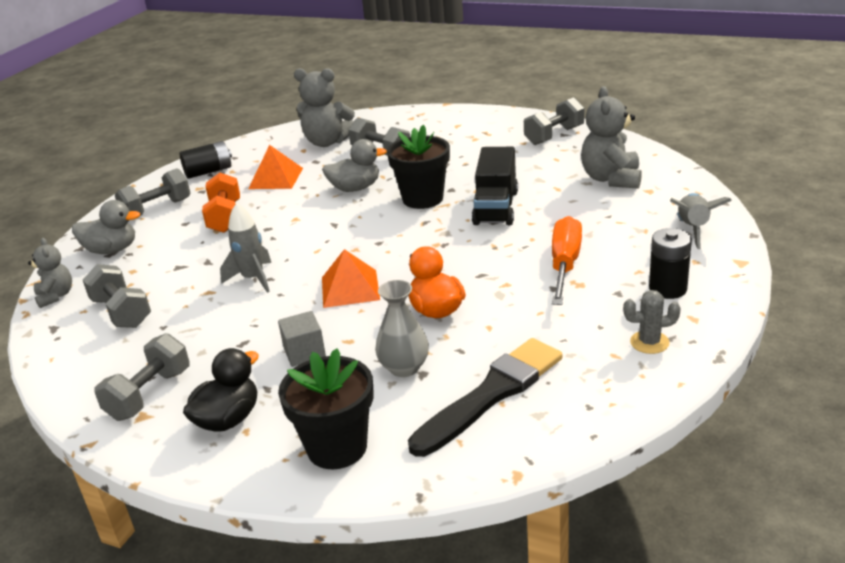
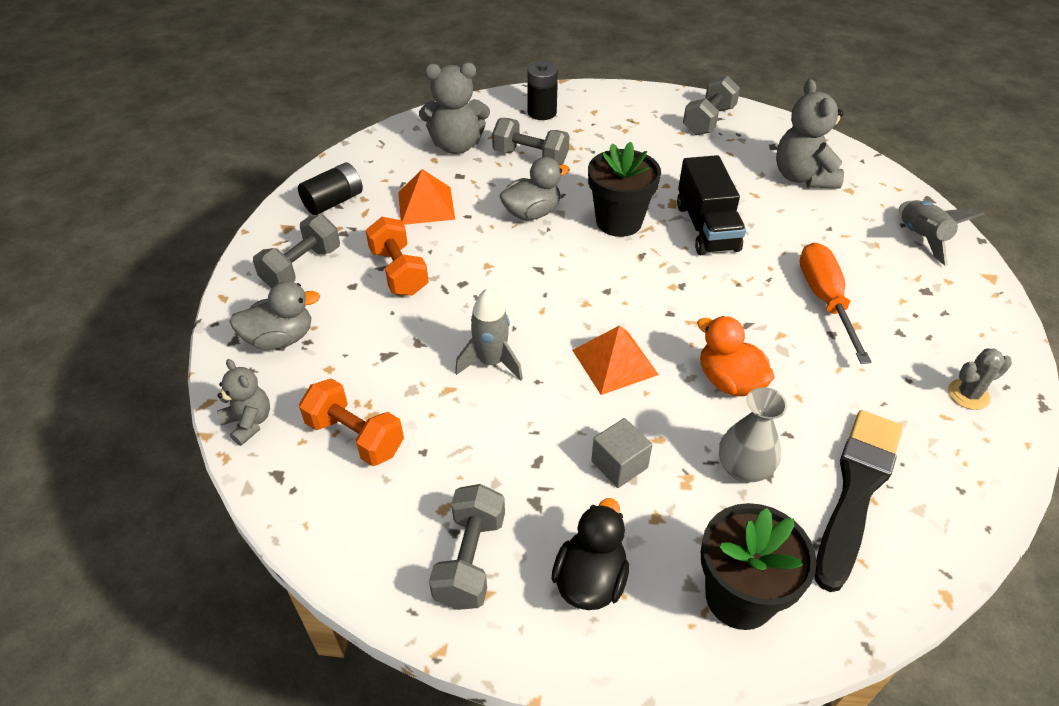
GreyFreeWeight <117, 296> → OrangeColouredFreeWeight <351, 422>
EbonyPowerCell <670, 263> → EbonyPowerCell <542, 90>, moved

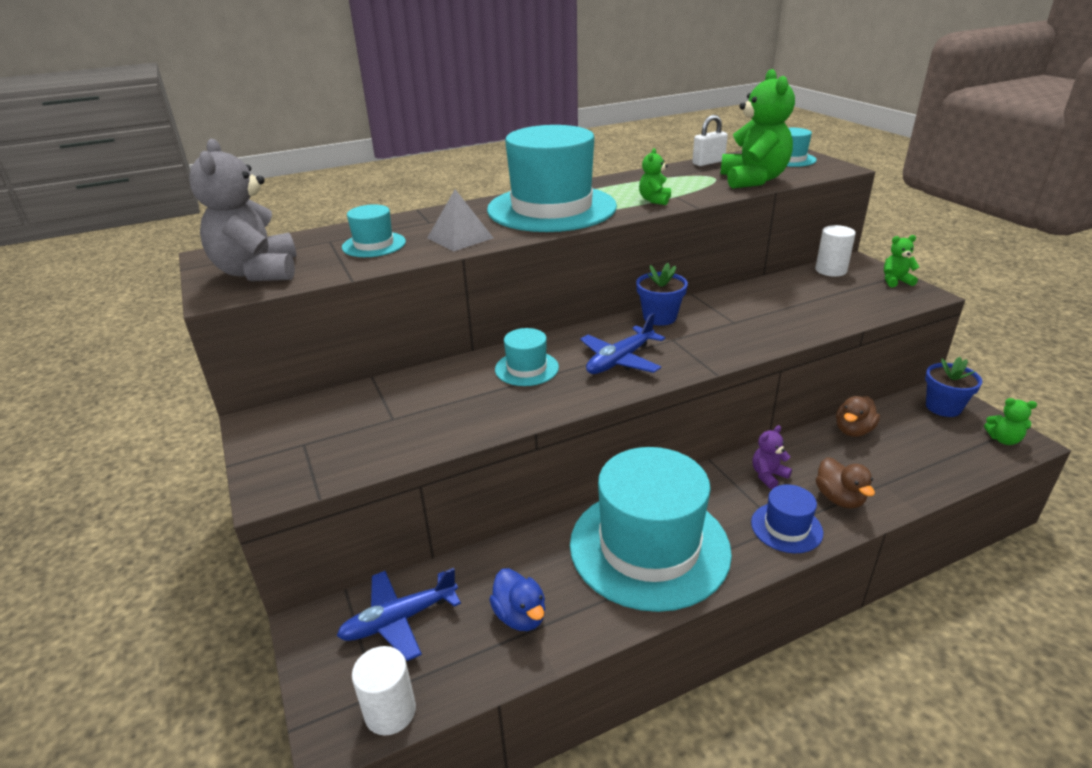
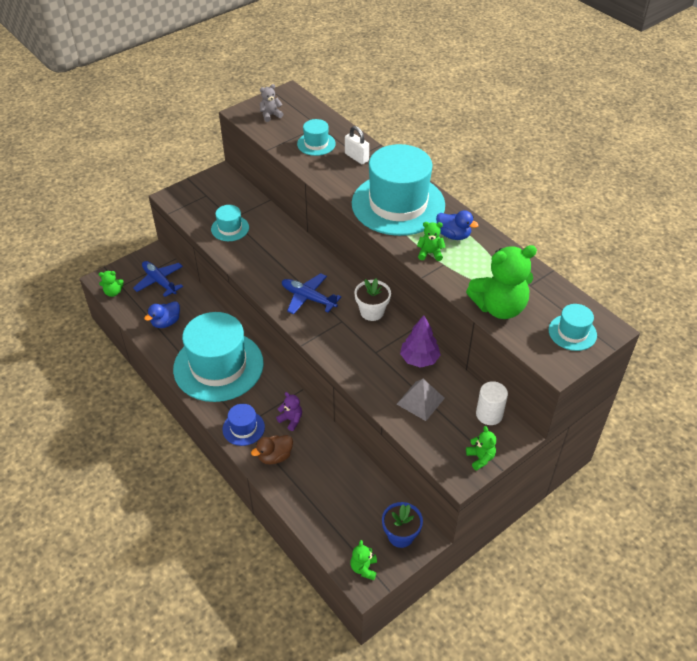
SnowWhiteCylinder <384, 691> → LeafGreenTeddy <111, 284>
TealTopHat <527, 357> → TealTopHat <230, 223>, moved
GreyTeddy <243, 210> → GreyTeddy <271, 103>, x0.46
SnowWhitePadlock <710, 140> → SnowWhitePadlock <357, 145>, moved
CobaltPottedPlant <662, 294> → SnowWhitePottedPlant <372, 299>
GreySolidPyramid <460, 220> → GreySolidPyramid <421, 400>, moved
- → RoyalPurpleToyTree <420, 341>
- → CobaltRubberDuck <457, 225>
RussetRubberDuck <858, 416> → -

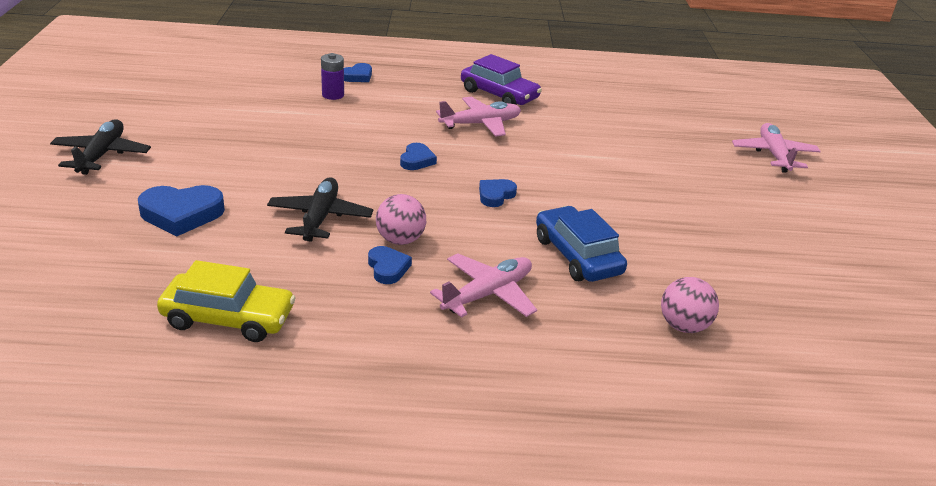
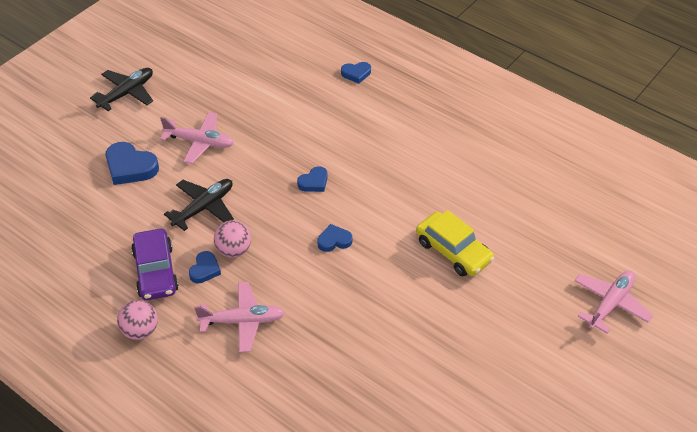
PinkSphere <690, 305> → PinkSphere <137, 320>, moved
RoyalPurpleAutomobile <501, 79> → RoyalPurpleAutomobile <155, 264>, moved
PinkToyPlane <478, 117> → PinkToyPlane <197, 138>, moved
YellowAutomobile <226, 301> → YellowAutomobile <455, 243>, moved
RoyalPurplePowerCell <332, 76> → -
CobaltAutomobile <581, 244> → -

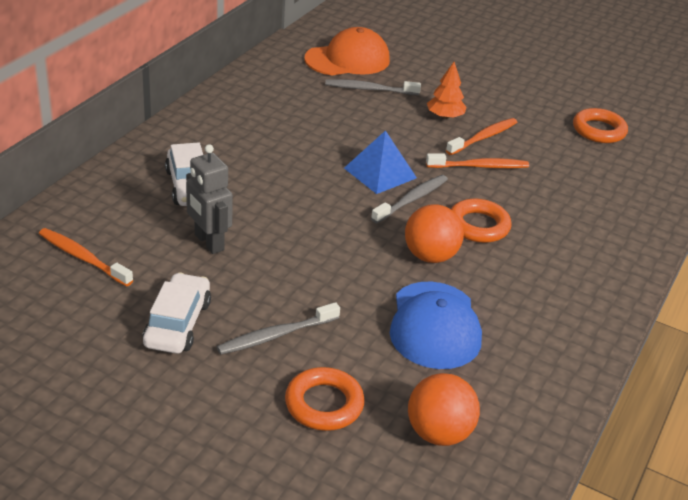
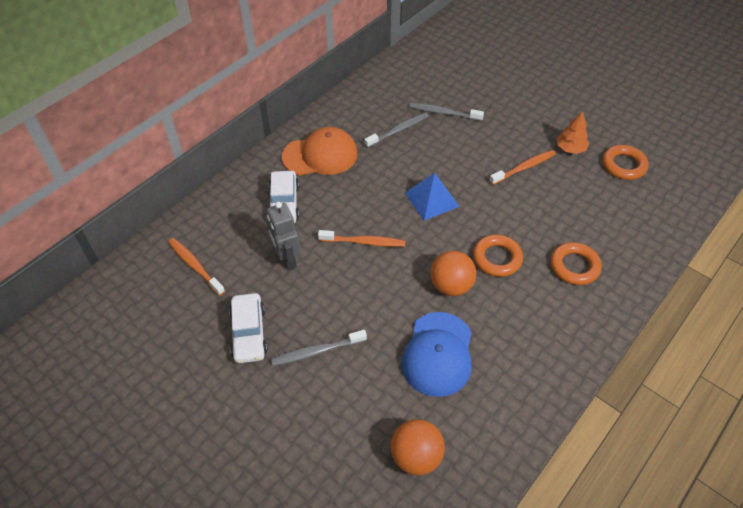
SnowWhiteAutomobile <177, 313> → SnowWhiteAutomobile <248, 328>, 150 degrees clockwise
OrangeColouredBaseballCap <347, 51> → OrangeColouredBaseballCap <320, 151>, moved
OrangeColouredDentalBrush <477, 160> → OrangeColouredDentalBrush <361, 238>, moved
GreyDentalBrush <409, 199> → GreyDentalBrush <396, 130>, moved
OrangeColouredTorus <325, 399> → OrangeColouredTorus <576, 263>, moved
OrangeColouredToyTree <447, 90> → OrangeColouredToyTree <573, 132>, moved

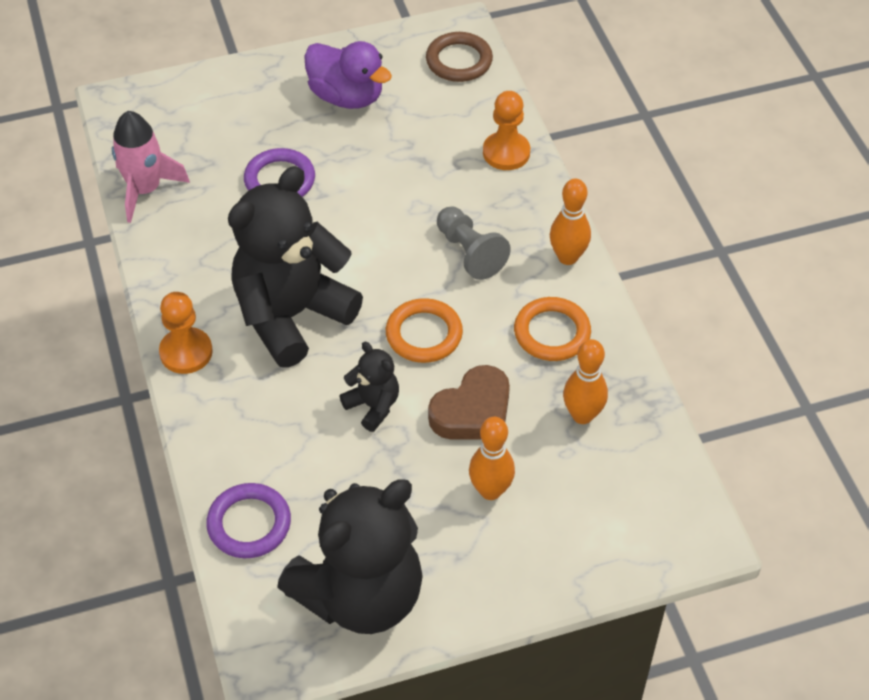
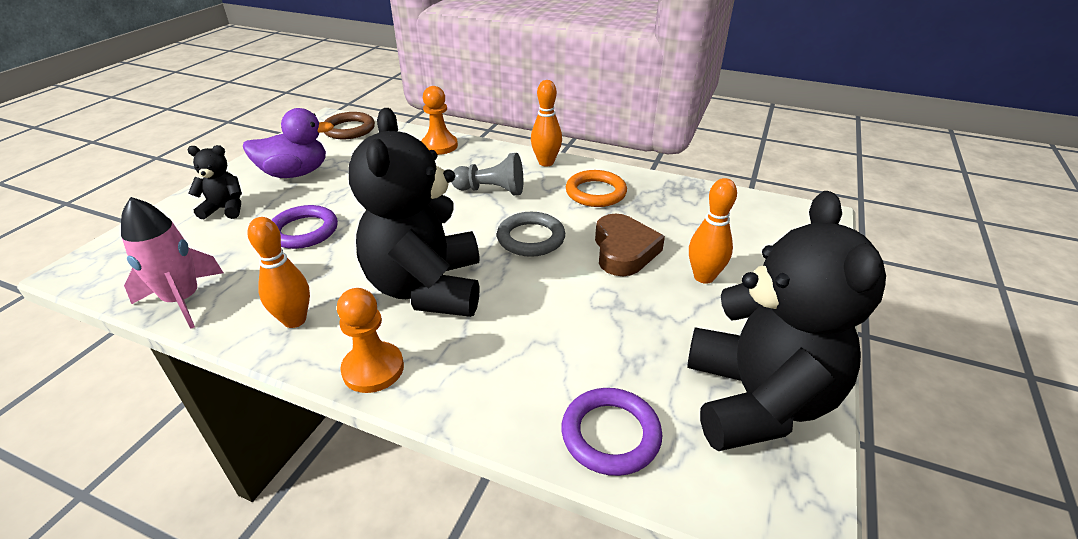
EbonyTeddy <369, 387> → EbonyTeddy <215, 182>, moved
OrangeColouredTenpin <585, 381> → OrangeColouredTenpin <279, 272>, moved
OrangeColouredTorus <424, 330> → GreyTorus <531, 234>

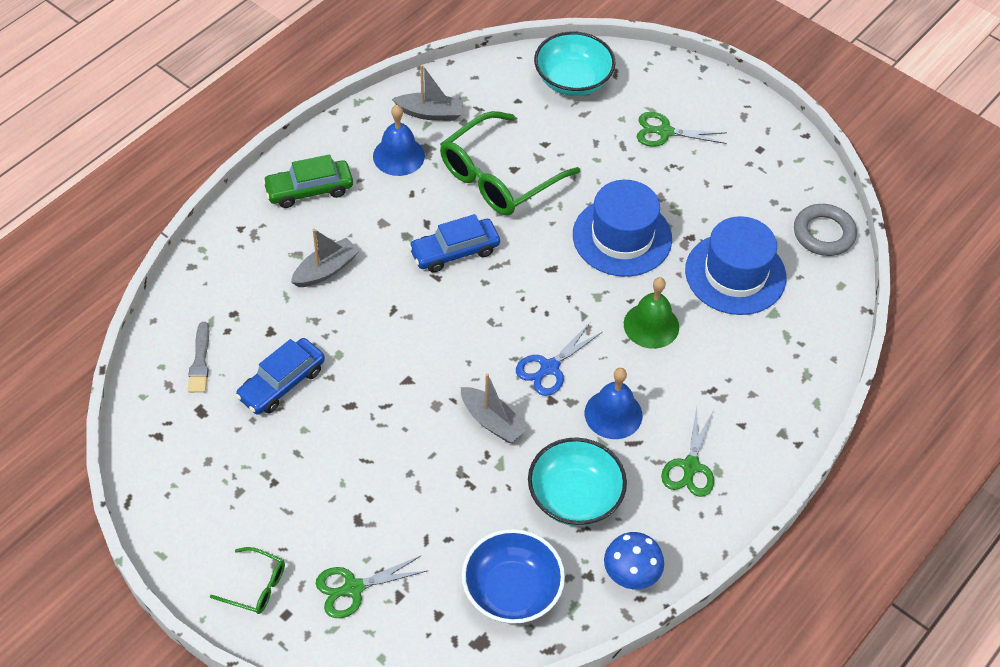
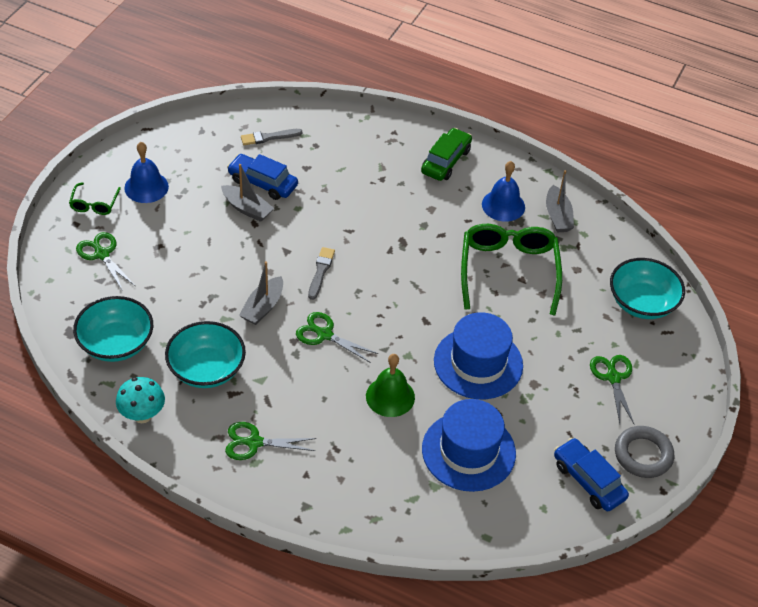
CobaltServingBowl <513, 576> → TealServingBowl <113, 329>
CobaltToadstool <634, 560> → TealToadstool <140, 400>
CobaltHandBell <613, 403> → CobaltHandBell <146, 172>, moved
GreyToyBoat <325, 258> → GreyToyBoat <247, 193>, moved
CobaltPairOfScissors <559, 359> → LeafGreenPairOfScissors <337, 337>
- → GreyBrush <321, 273>
LeafGreenAutomobile <308, 181> → LeafGreenAutomobile <446, 154>, 60 degrees clockwise
LeafGreenEyeglasses <510, 163> → LeafGreenEyeglasses <511, 269>, 60 degrees clockwise
CobaltAutomobile <454, 243> → CobaltAutomobile <591, 474>, moved
GreyTorus <825, 230> → GreyTorus <644, 452>, moved

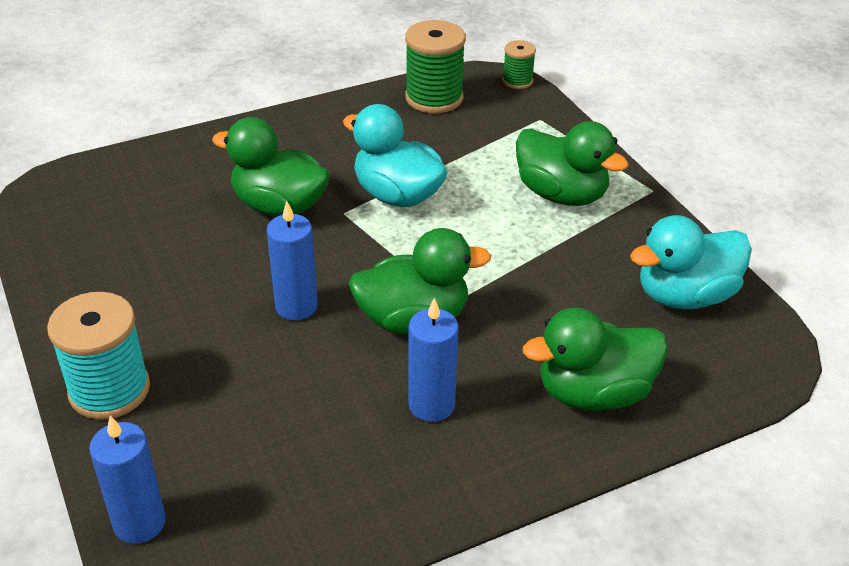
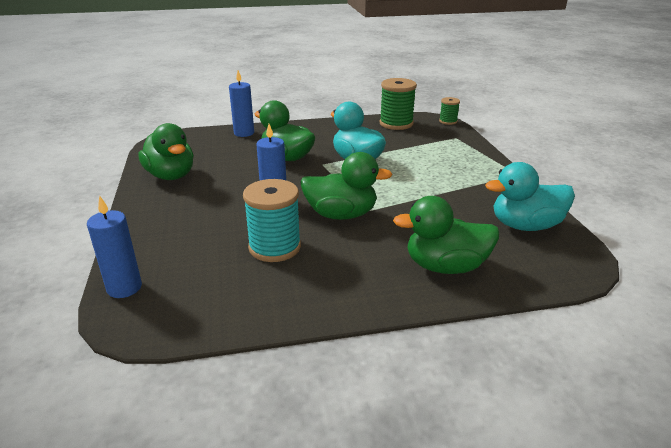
LeafGreenRubberDuck <572, 163> → LeafGreenRubberDuck <166, 151>, moved
CobaltPillarCandle <433, 360> → CobaltPillarCandle <241, 103>, moved
TealBobbin <98, 356> → TealBobbin <272, 220>, moved

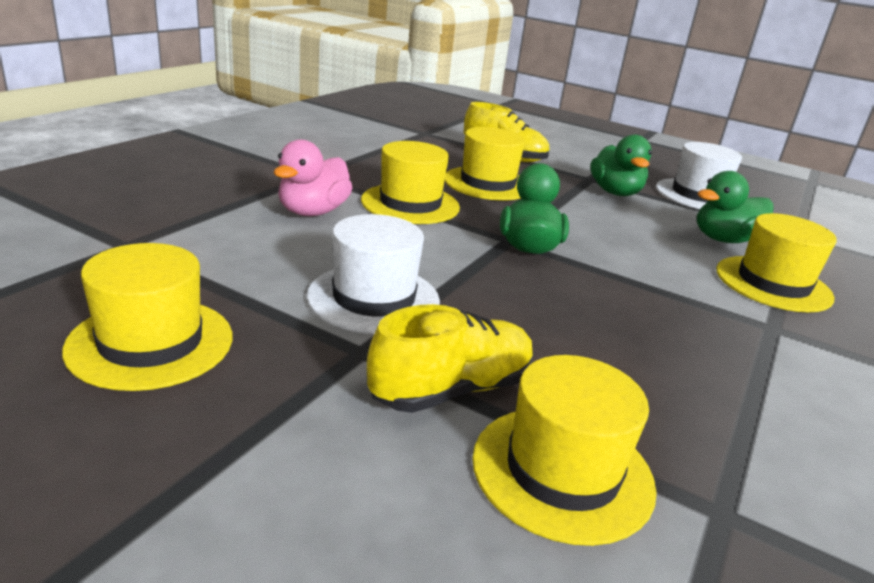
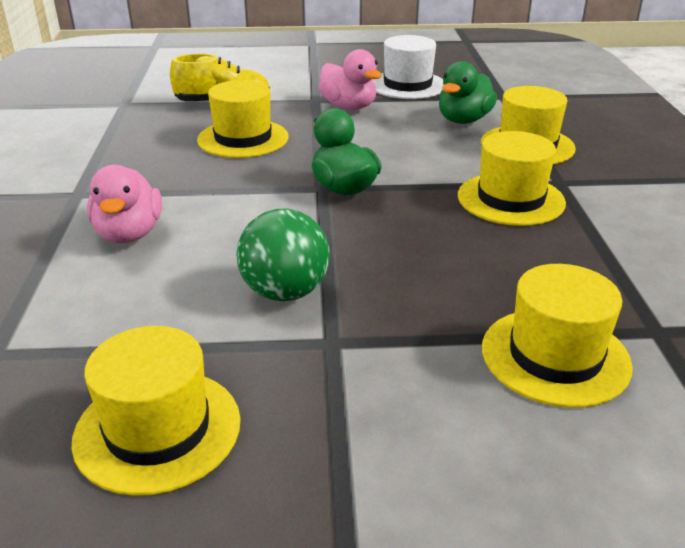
SnowWhiteTopHat <373, 274> → LeafGreenSphere <283, 255>
LeafGreenRubberDuck <621, 165> → PinkRubberDuck <350, 79>
YellowTopHat <410, 182> → YellowTopHat <512, 178>, moved
YellowLaceUpShoe <450, 358> → -

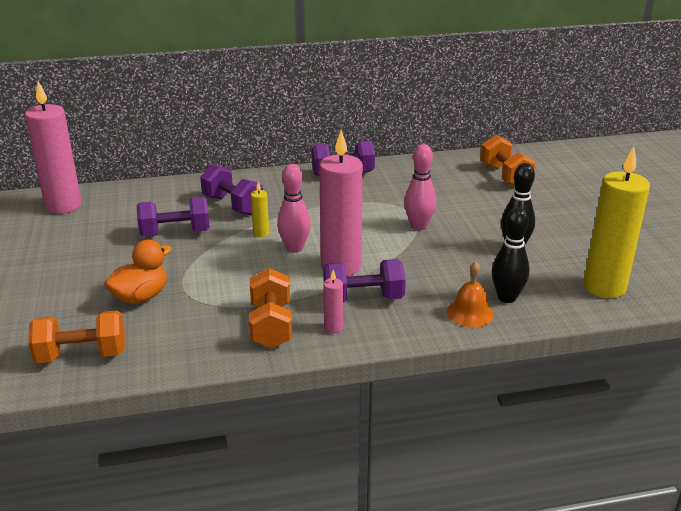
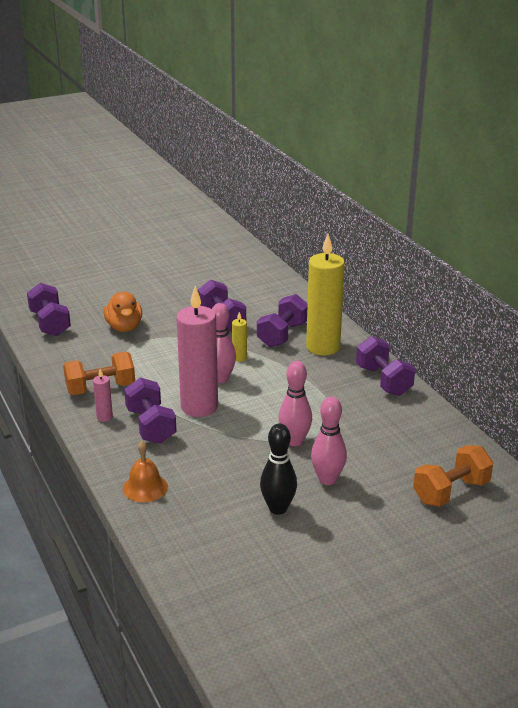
OrangeColouredFreeWeight <76, 336> → RoyalPurpleFreeWeight <49, 309>
OrangeColouredRubberDuck <138, 272> → OrangeColouredRubberDuck <122, 312>, 45 degrees clockwise
YellowPillarCandle <616, 222> → YellowPillarCandle <325, 294>, moved
- → PinkTenpin <329, 440>
PinkPillarCandle <53, 147> → -
EbonyTenpin <510, 255> → -

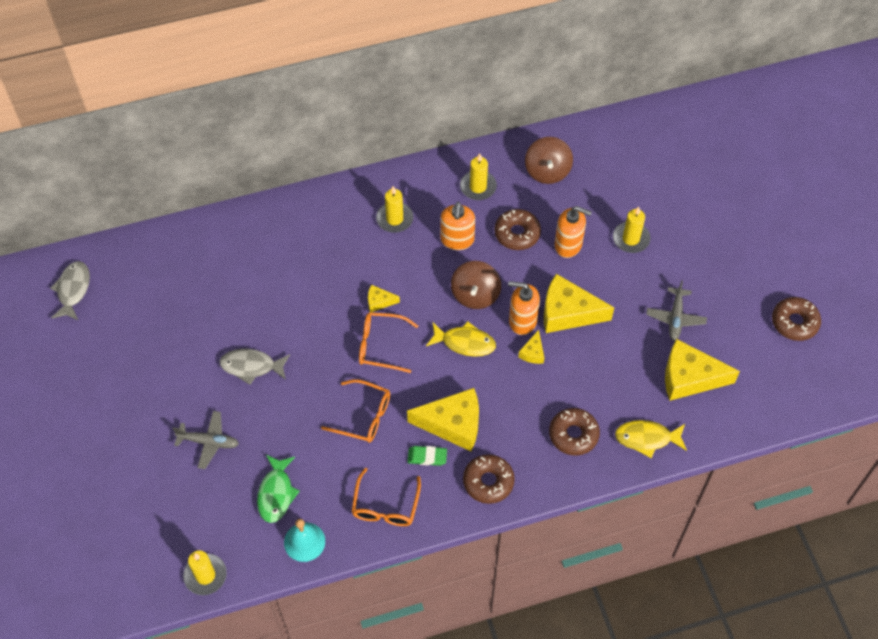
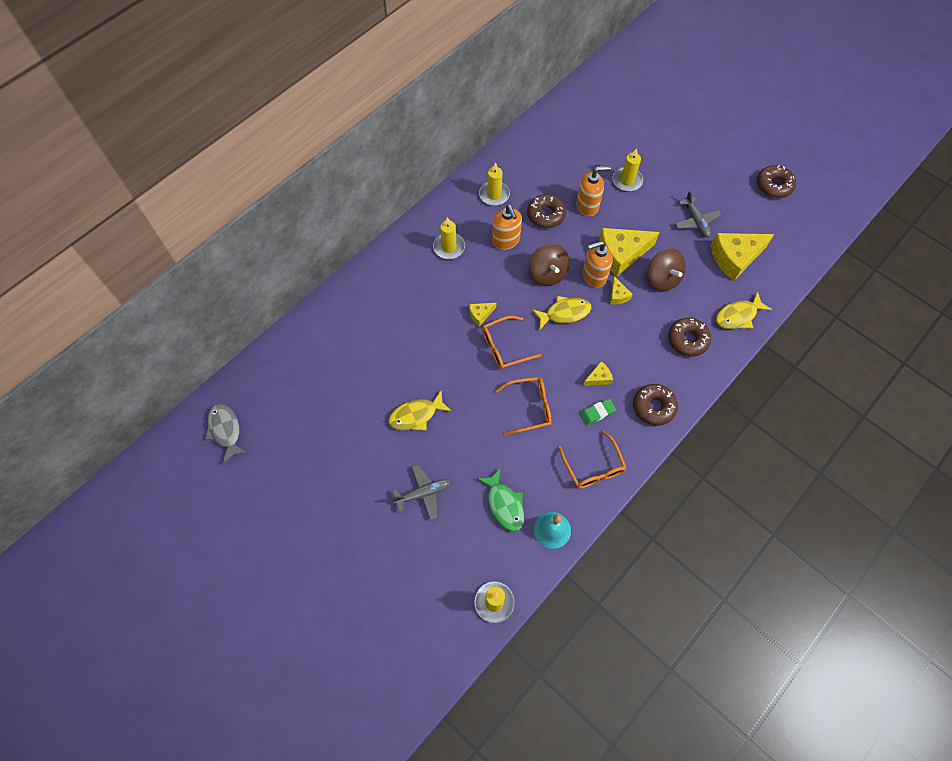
GreyFish <255, 367> → YellowFish <420, 410>
YellowPieceOfCheese <443, 419> → YellowPieceOfCheese <598, 373>, x0.47
RussetWhirligig <549, 160> → RussetWhirligig <667, 269>, moved

